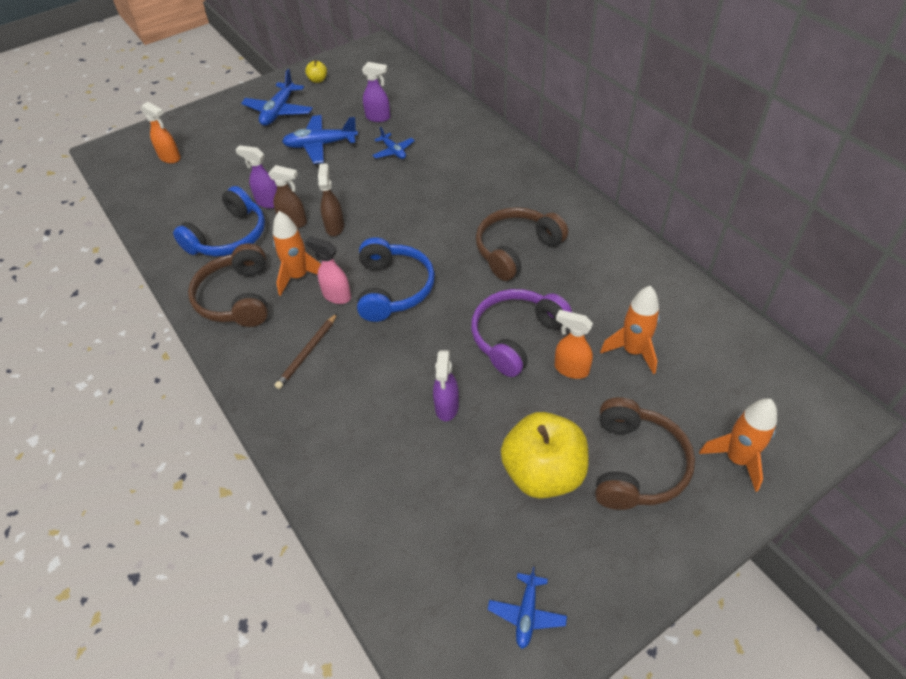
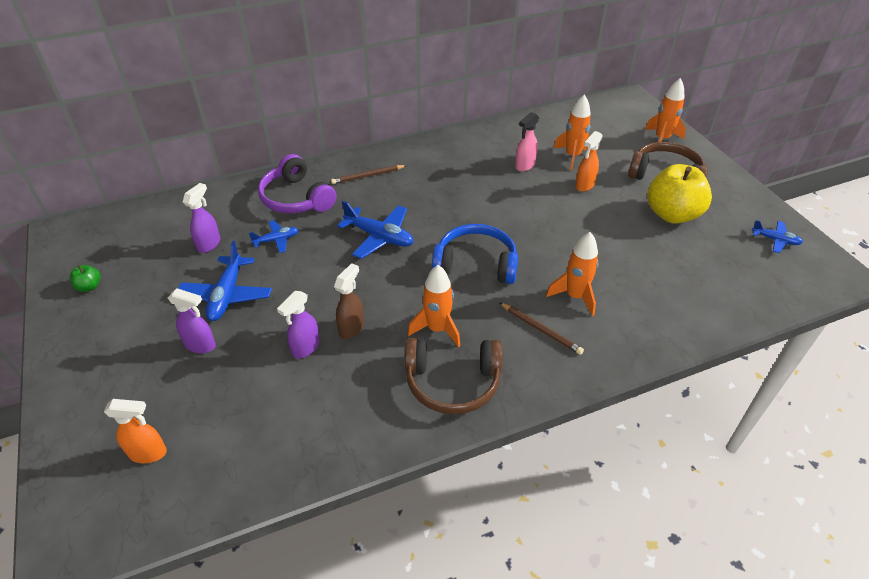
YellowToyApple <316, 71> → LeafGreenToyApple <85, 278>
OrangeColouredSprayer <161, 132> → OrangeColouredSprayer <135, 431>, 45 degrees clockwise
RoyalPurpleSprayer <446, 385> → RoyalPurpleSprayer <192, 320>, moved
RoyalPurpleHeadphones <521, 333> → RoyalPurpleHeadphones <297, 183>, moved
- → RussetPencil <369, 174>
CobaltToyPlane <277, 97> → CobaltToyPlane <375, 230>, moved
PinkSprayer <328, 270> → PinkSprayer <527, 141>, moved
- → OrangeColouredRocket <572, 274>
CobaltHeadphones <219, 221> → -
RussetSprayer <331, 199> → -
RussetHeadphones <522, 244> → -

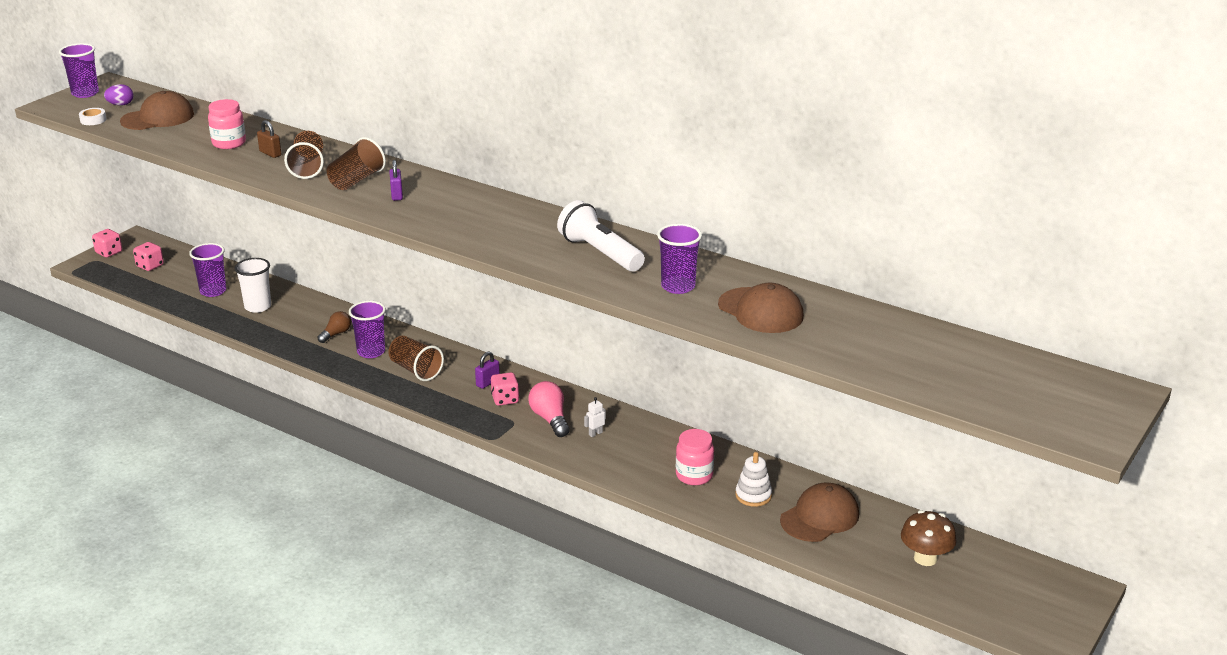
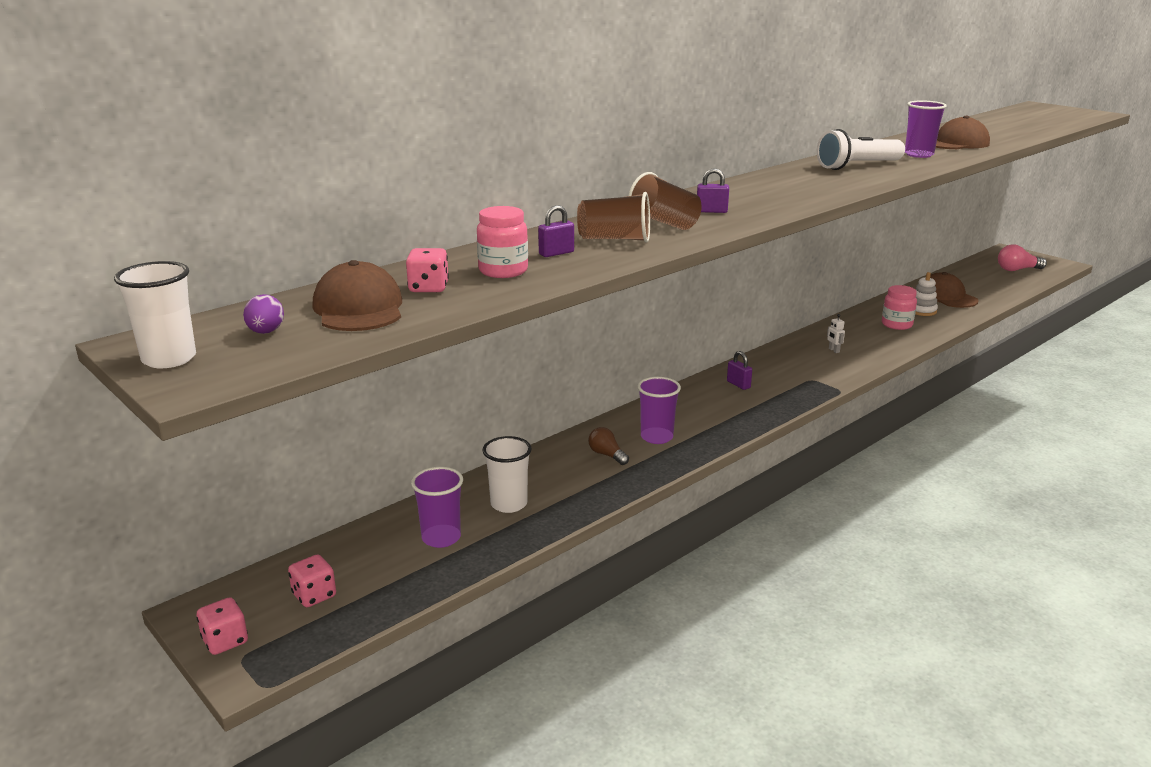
RoyalPurpleTumbler <79, 70> → SnowWhiteTumbler <155, 314>
PinkDie <505, 389> → PinkDie <427, 270>, moved
RussetPadlock <269, 139> → RoyalPurplePadlock <556, 231>
PinkBulb <549, 409> → PinkBulb <1022, 257>, moved
SnowWhiteStickyTape <93, 116> → -
RussetTumbler <416, 358> → -
RussetToadstool <929, 538> → -

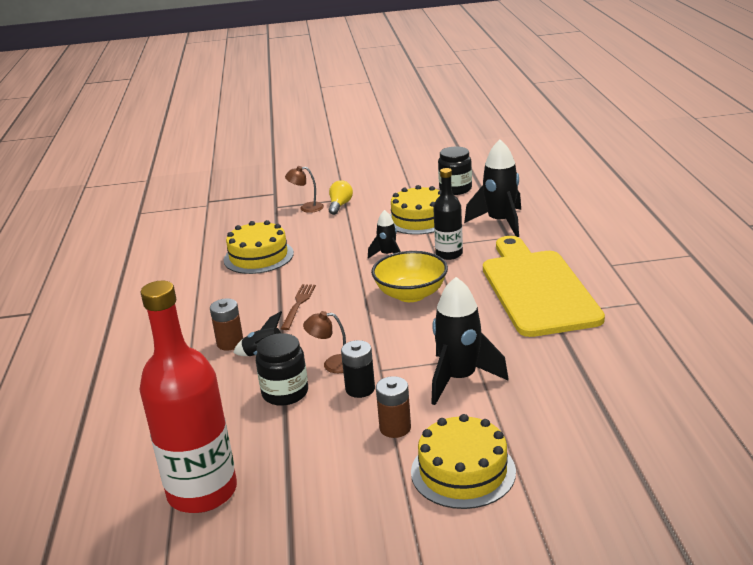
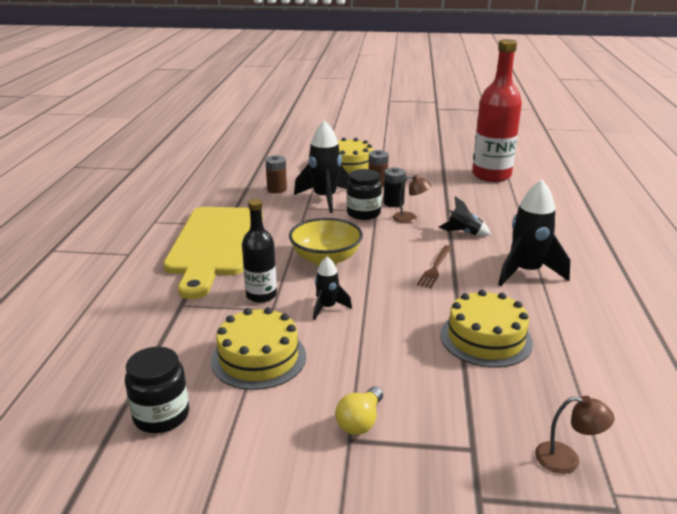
RussetPowerCell <226, 324> → RussetPowerCell <276, 174>, moved
EbonyPreserveJar <282, 369> → EbonyPreserveJar <364, 194>, moved
EbonyRocket <492, 188> → EbonyRocket <534, 233>, moved
RussetDeskLamp <304, 189> → RussetDeskLamp <574, 435>, moved

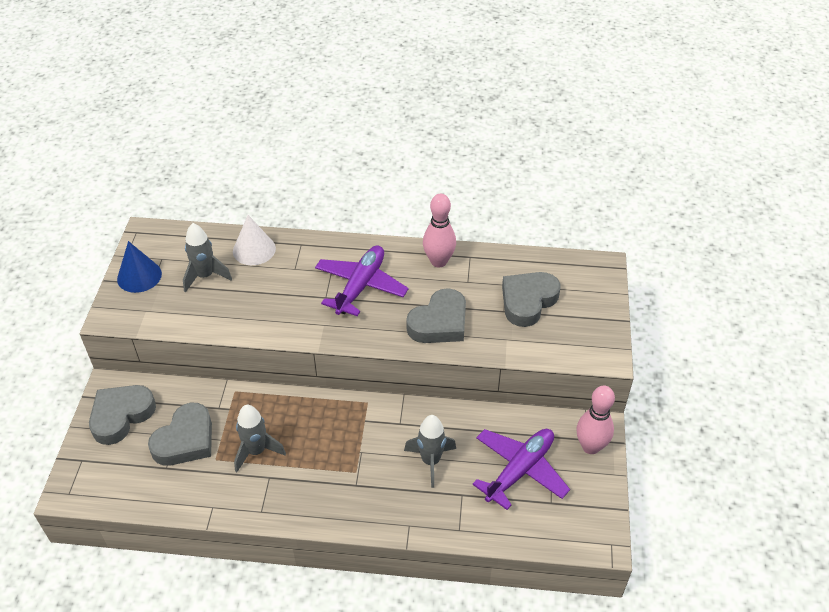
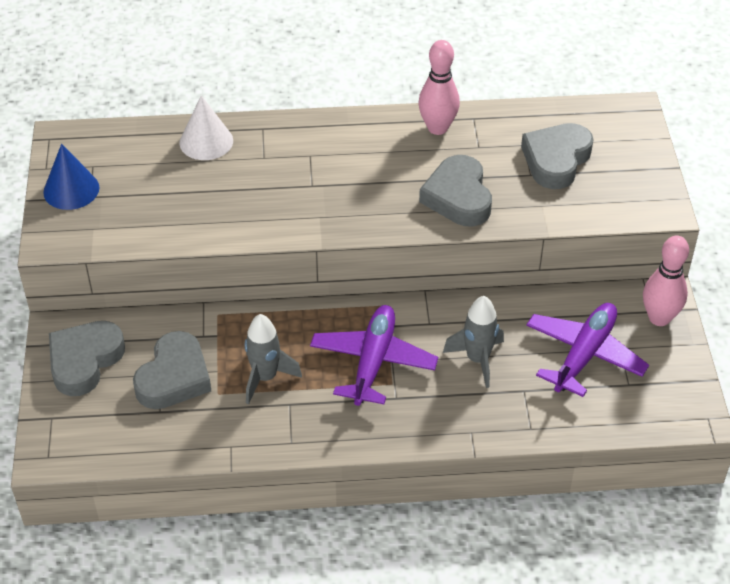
RoyalPurpleToyPlane <362, 280> → RoyalPurpleToyPlane <374, 355>, moved
GreyLoveHeart <436, 315> → GreyLoveHeart <455, 190>, 135 degrees clockwise
GreyRocket <207, 258> → -

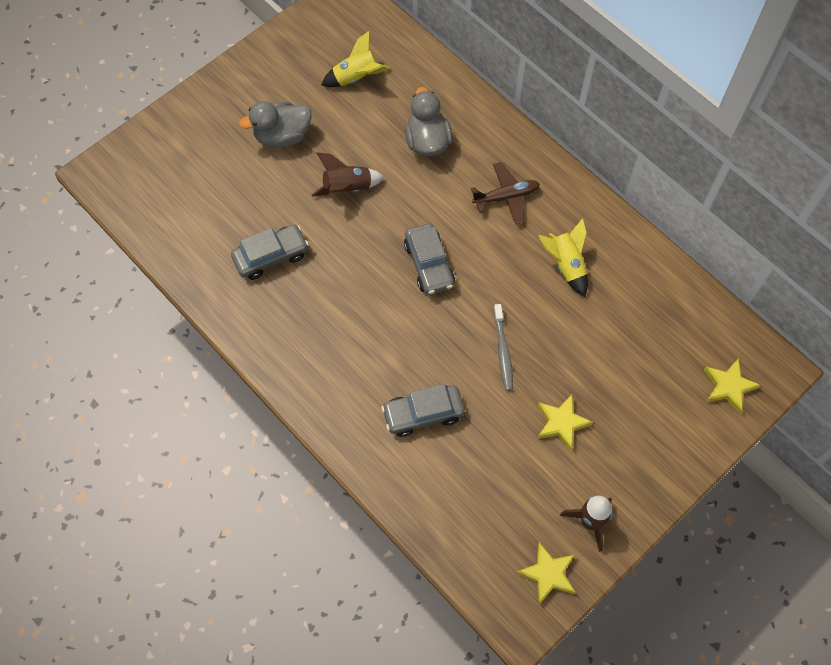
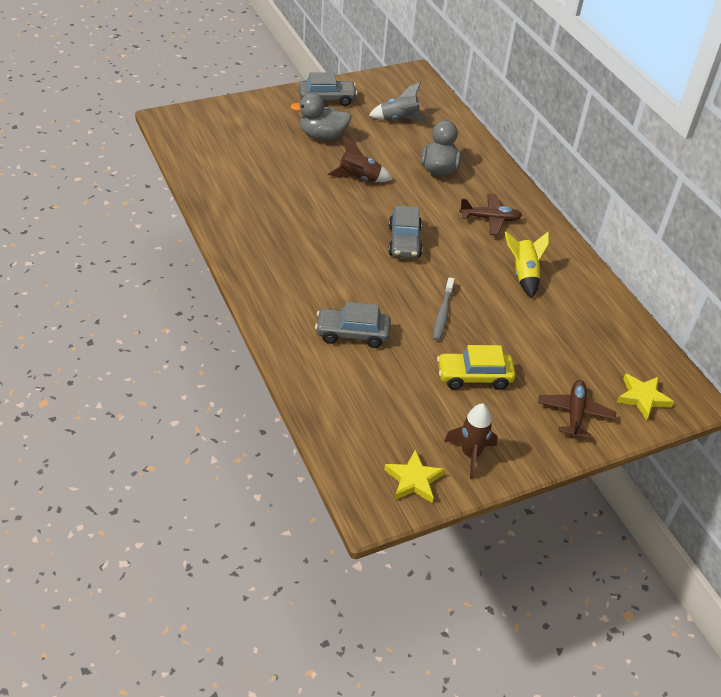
GreyAutomobile <270, 252> → GreyAutomobile <328, 89>, moved
YellowRocket <355, 59> → GreyRocket <399, 102>
YellowFivePointedStar <565, 423> → YellowAutomobile <476, 367>
- → RussetToyPlane <577, 409>

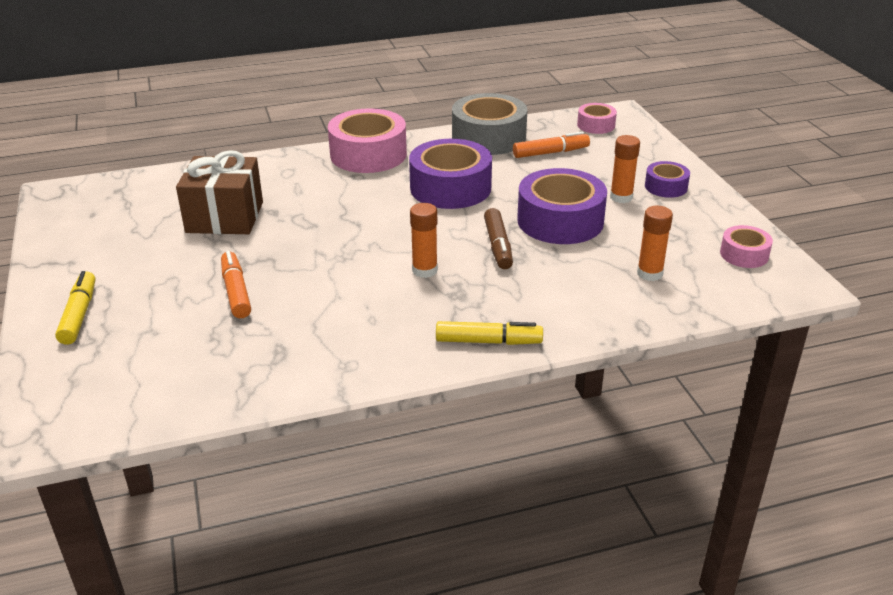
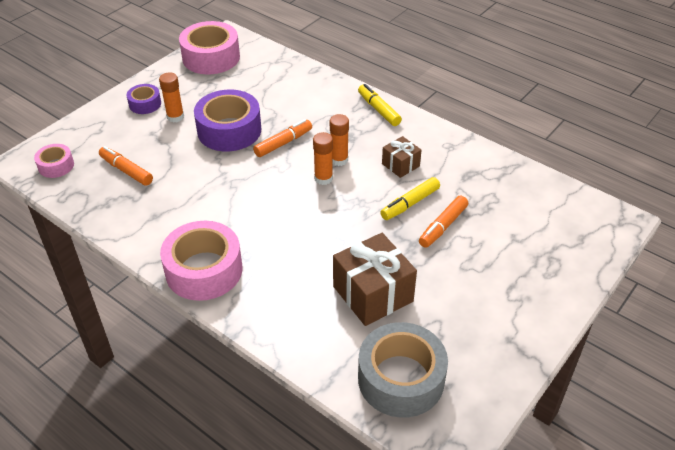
PinkStickyTape <746, 246> → PinkStickyTape <209, 47>, x1.93
RussetMarkerPen <498, 238> → OrangeColouredMarkerPen <282, 138>
OrangeColouredGlue <655, 243> → OrangeColouredGlue <323, 158>, moved
GreyStickyTape <489, 124> → GreyStickyTape <403, 370>, moved
YellowMarkerPen <75, 308> → YellowMarkerPen <410, 198>, moved
- → RussetGift <402, 157>
RoyalPurpleStickyTape <450, 174> → -

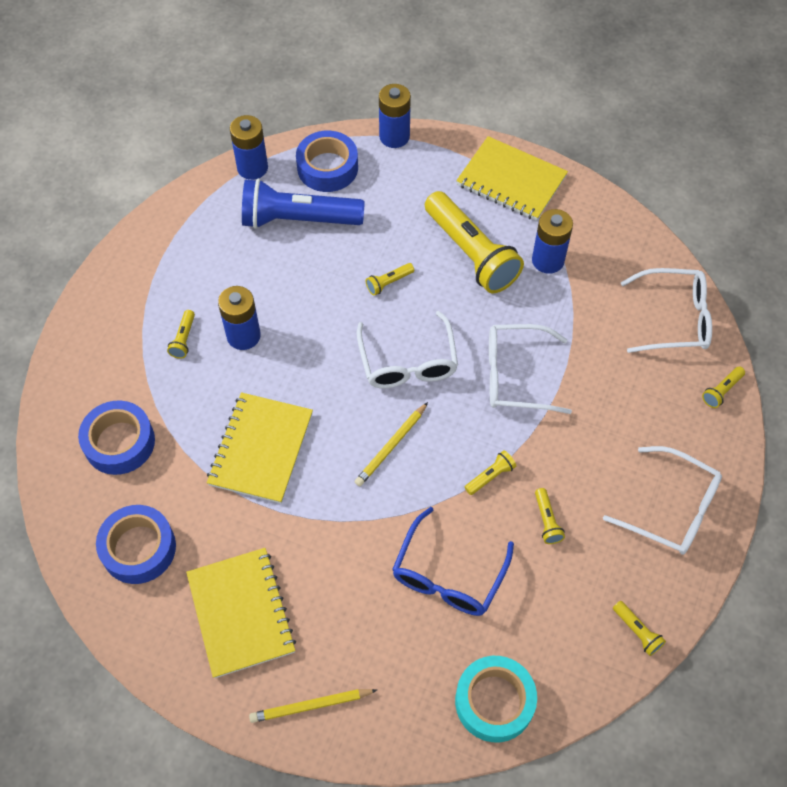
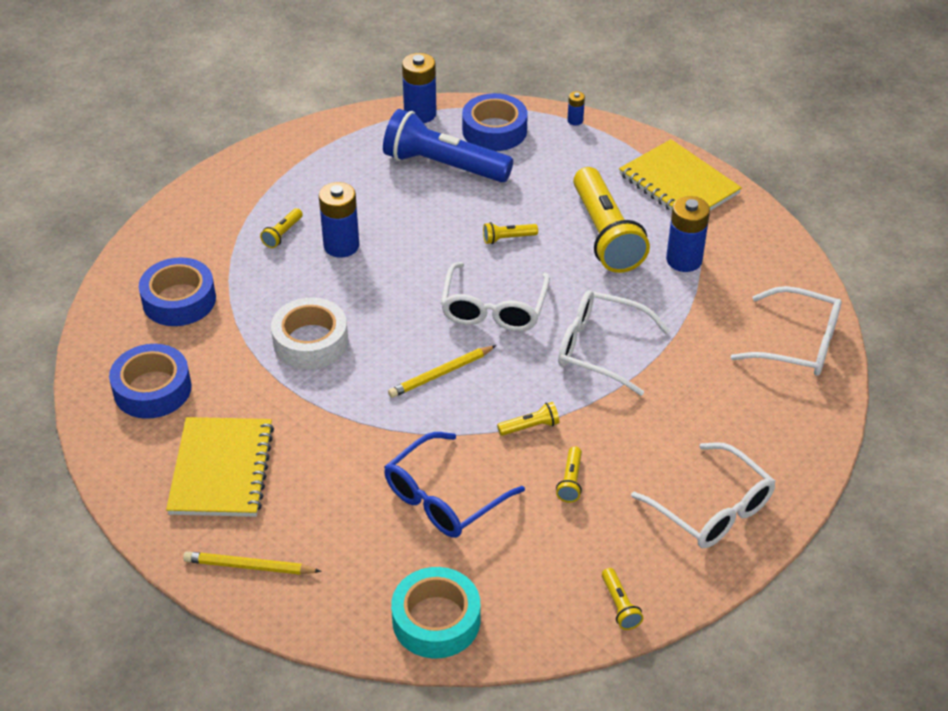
YellowNotebook <260, 448> → SnowWhiteStickyTape <309, 333>
CobaltPowerCell <395, 116> → CobaltPowerCell <576, 108>, x0.49
YellowFlashlight <723, 387> → -

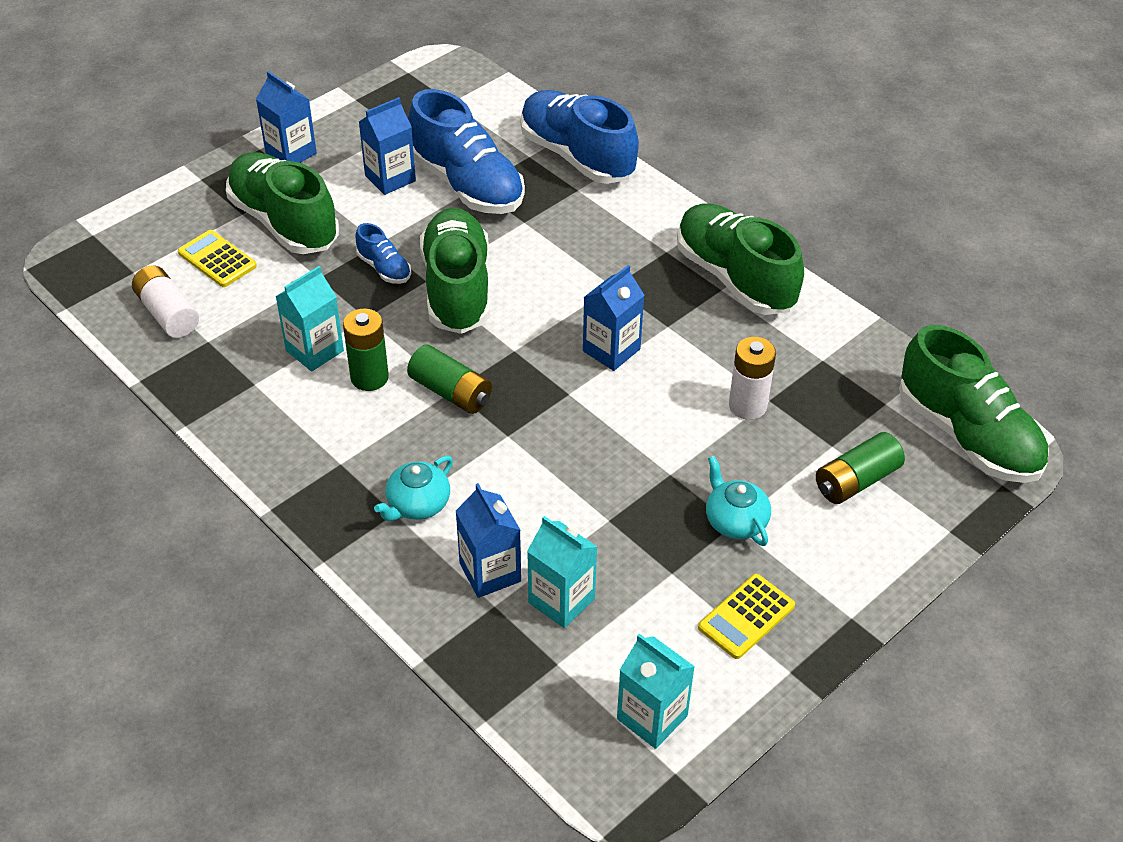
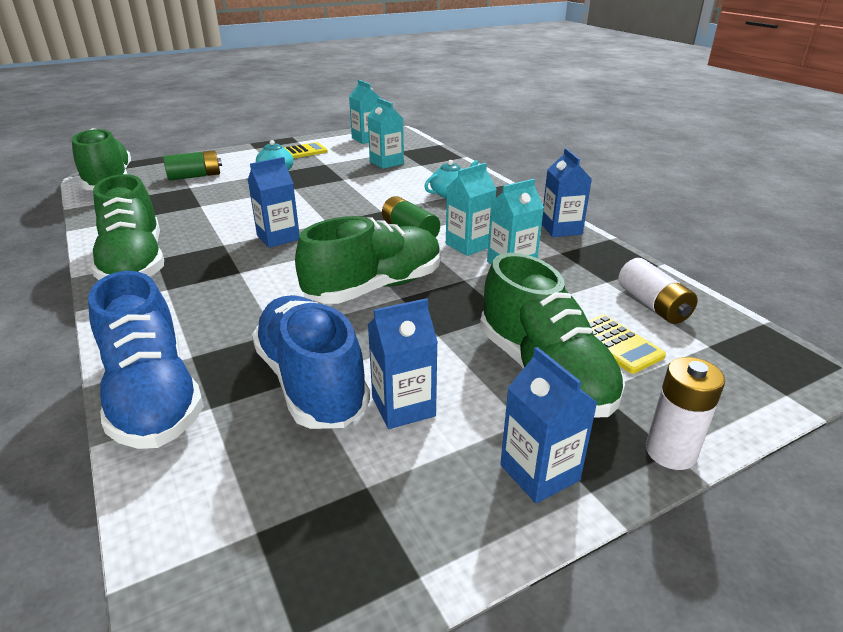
LeafGreenLaceUpShoe <455, 271> → LeafGreenLaceUpShoe <368, 260>, 135 degrees counterclockwise
LeafGreenPowerCell <366, 350> → TealJuiceCarton <471, 209>
CobaltJuiceCarton <488, 540> → CobaltJuiceCarton <567, 192>, moved
SnowWhitePowerCell <752, 378> → SnowWhitePowerCell <685, 413>, moved
CobaltLaceUpShoe <383, 253> → -

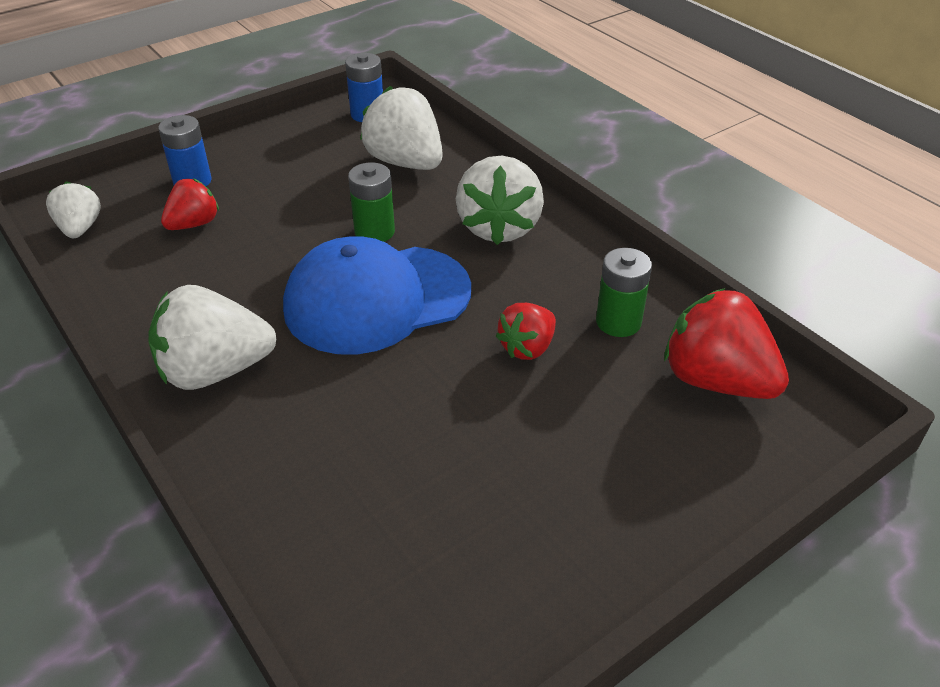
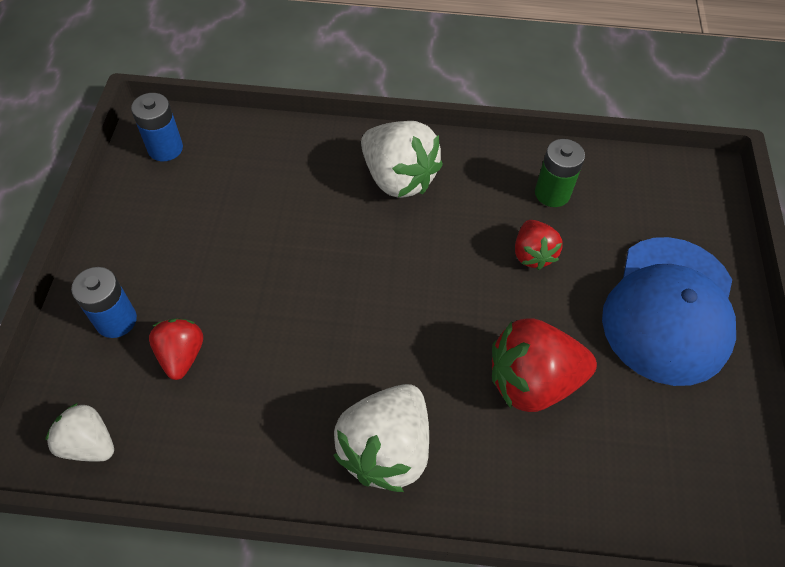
ScarletBerry <726, 343> → ScarletBerry <544, 365>, moved
CobaltBaseballCap <377, 295> → CobaltBaseballCap <669, 311>, moved
LeafGreenPowerCell <371, 202> → -
SnowWhiteBerry <401, 128> → -

